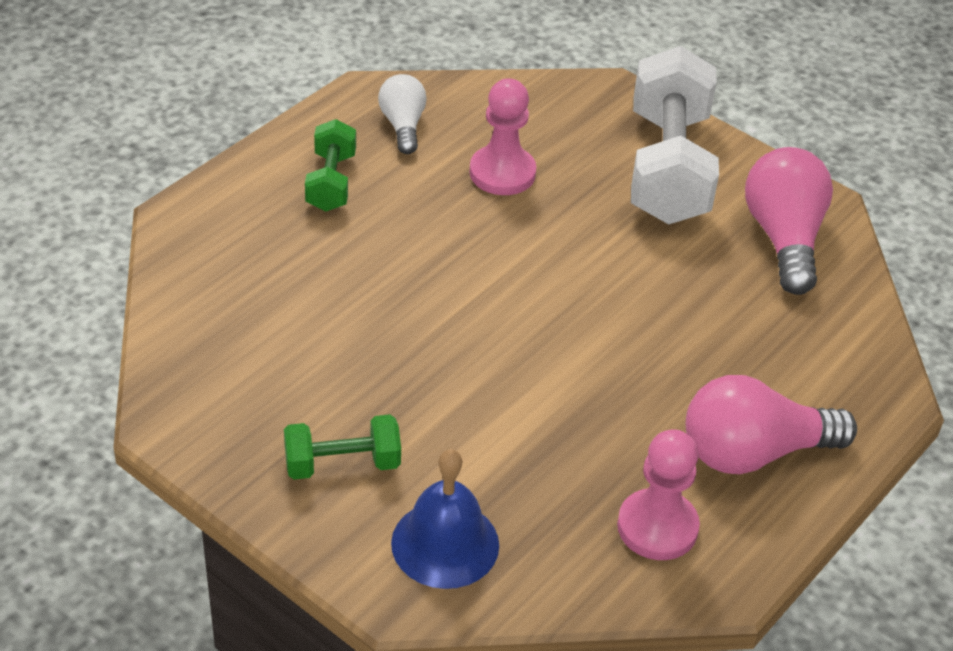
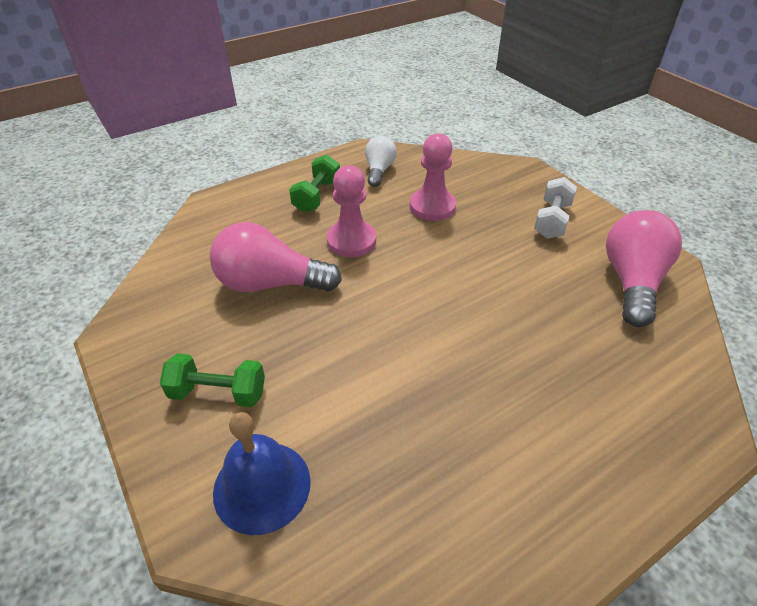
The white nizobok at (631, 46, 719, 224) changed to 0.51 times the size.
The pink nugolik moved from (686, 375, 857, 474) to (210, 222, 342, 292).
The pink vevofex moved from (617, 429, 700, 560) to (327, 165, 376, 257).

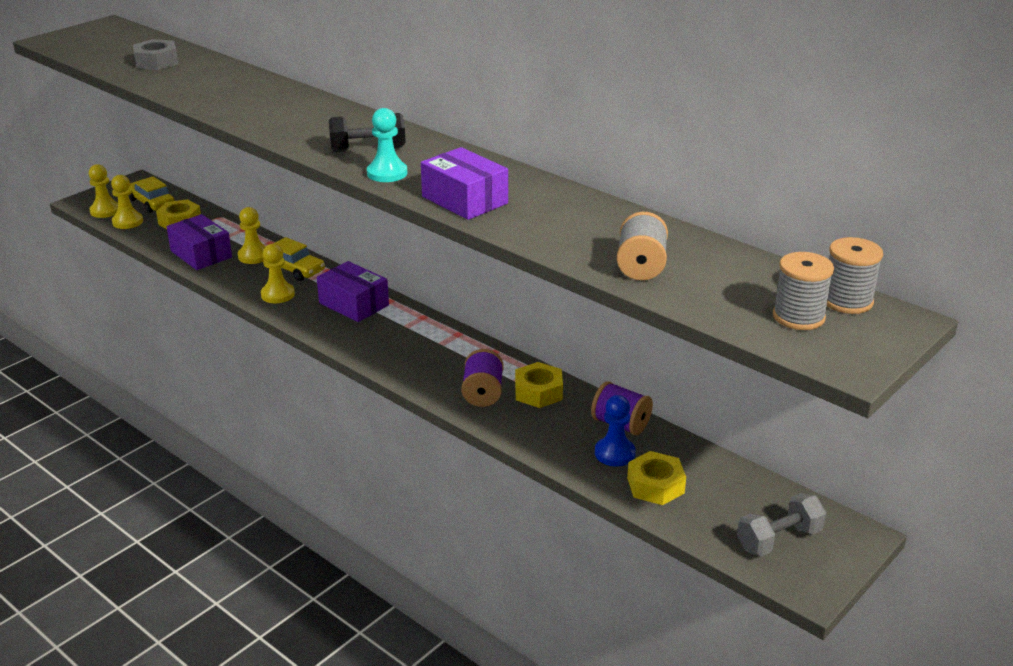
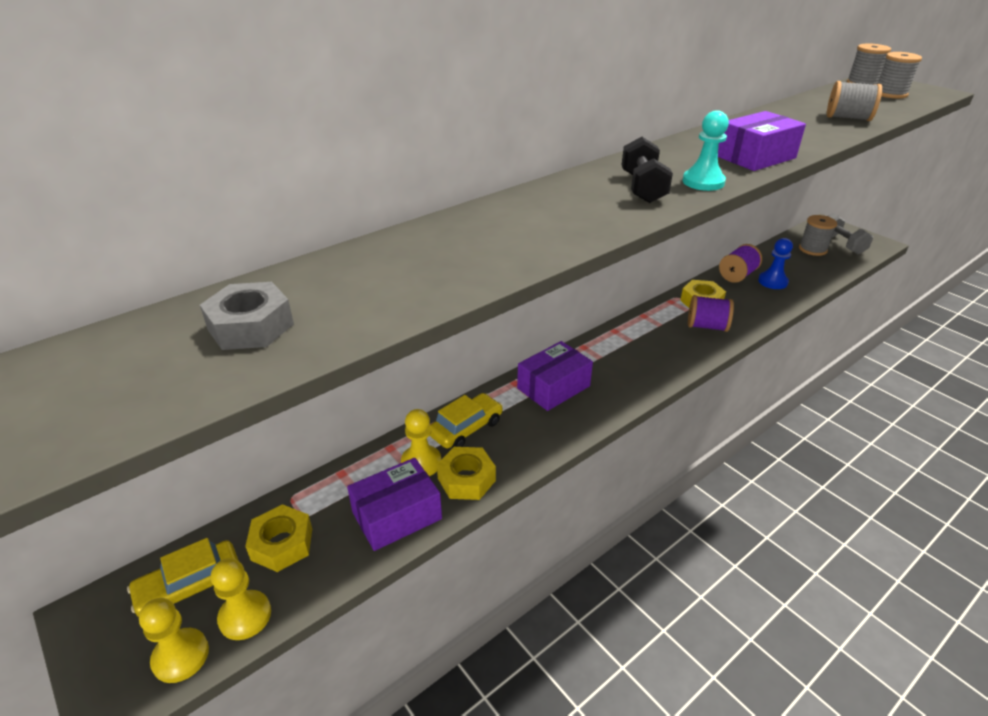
The yellow vevofex at (261, 244, 295, 303) disappeared.
The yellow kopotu moved from (627, 451, 686, 505) to (437, 447, 496, 500).
The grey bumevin at (799, 215, 837, 256) appeared.

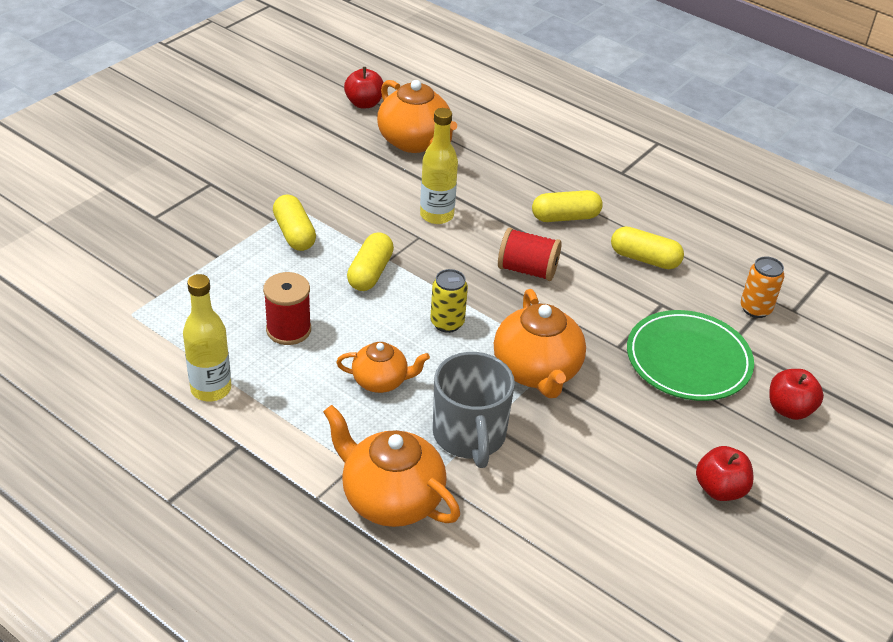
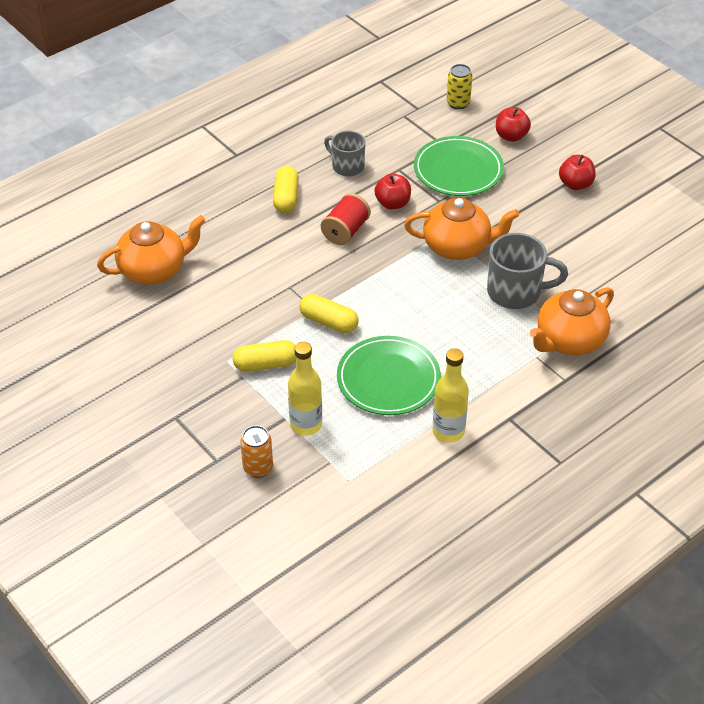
The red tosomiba moved from (344, 67, 384, 108) to (374, 173, 411, 210).
The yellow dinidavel moved from (420, 108, 458, 224) to (288, 342, 322, 436).
The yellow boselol at (611, 226, 684, 269) was replaced by the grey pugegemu at (324, 131, 365, 177).
The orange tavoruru moved from (740, 256, 784, 318) to (240, 425, 273, 478).
The yellow tavoruru moved from (430, 269, 468, 333) to (447, 64, 472, 109).
The red bumevin at (263, 272, 311, 345) was replaced by the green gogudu at (337, 336, 441, 415).
The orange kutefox at (336, 342, 430, 393) disappeared.

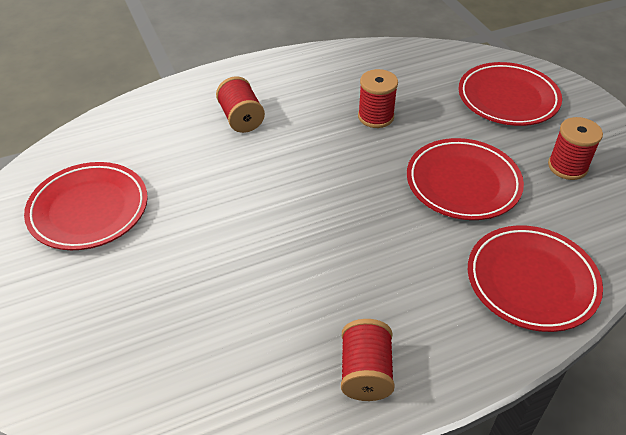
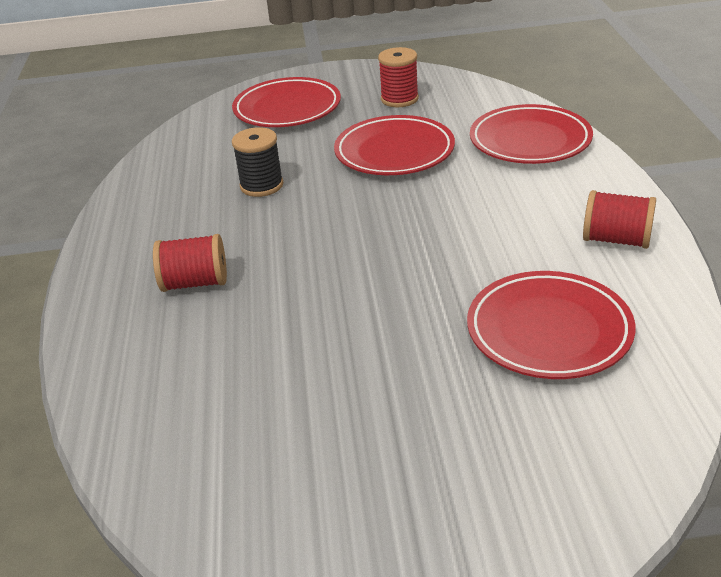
The red bumevin at (358, 69, 398, 128) became the black bumevin at (232, 127, 283, 197).
The red gogudu moved from (24, 162, 148, 250) to (467, 271, 635, 379).

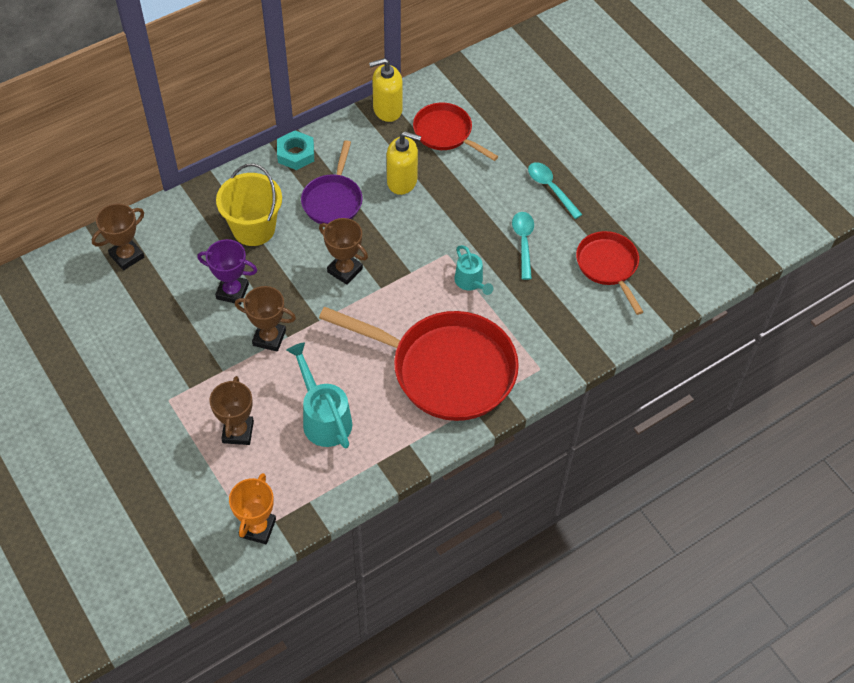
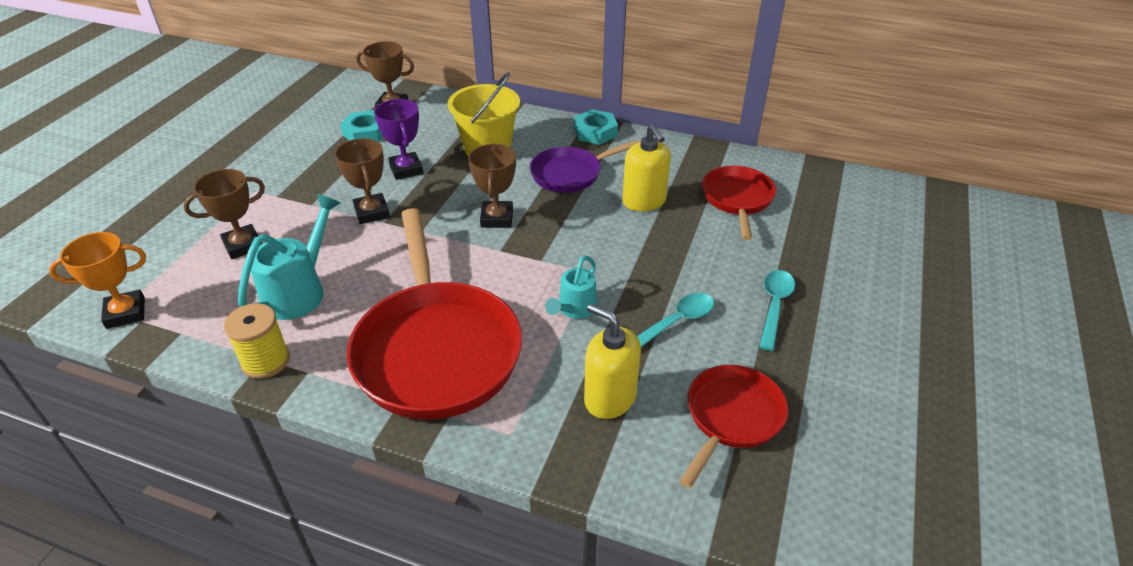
The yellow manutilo moved from (369, 58, 403, 122) to (584, 304, 641, 419).
The turquoise kopotu at (340, 110, 383, 142) appeared.
The yellow bumevin at (224, 303, 290, 379) appeared.

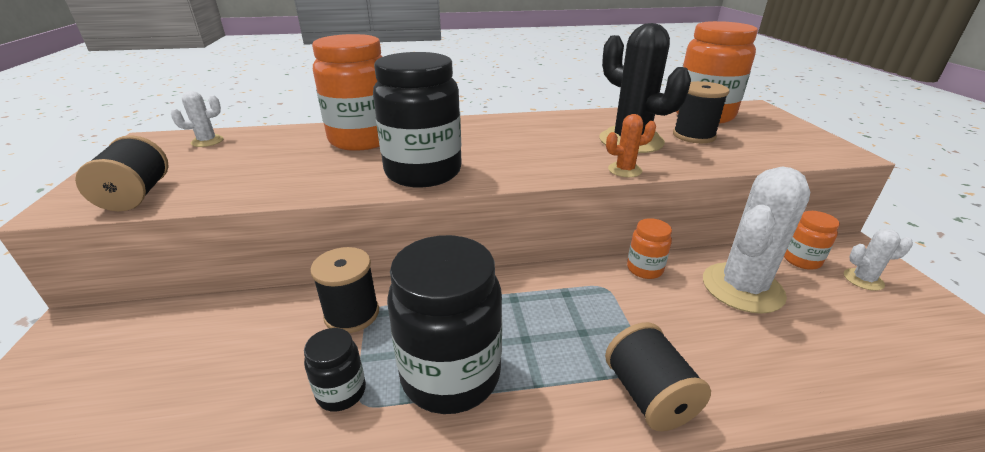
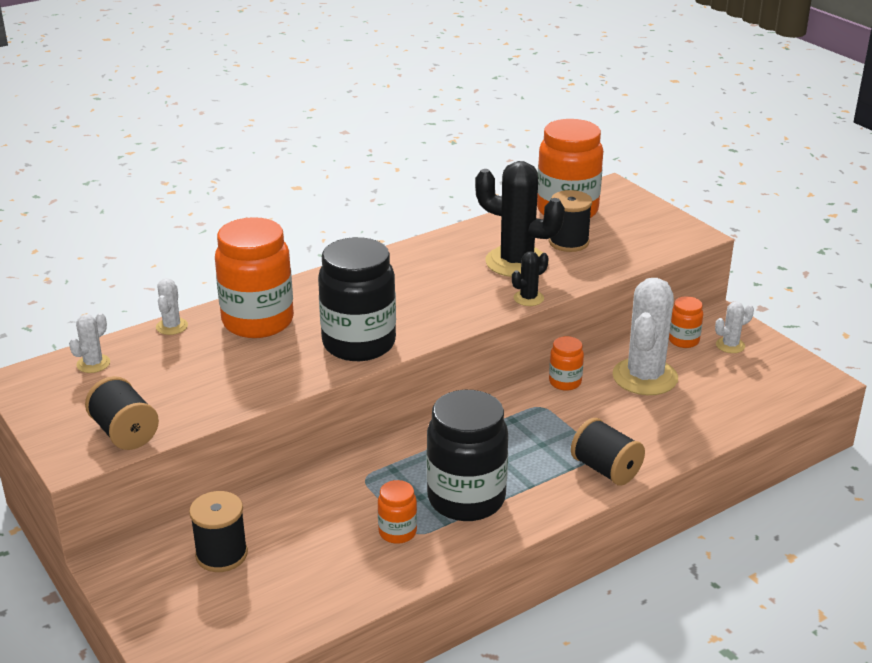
The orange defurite at (606, 114, 656, 177) became the black defurite at (512, 251, 549, 306).
The black bumevin moved from (310, 247, 379, 333) to (189, 491, 248, 572).
The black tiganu at (304, 328, 366, 412) became the orange tiganu at (378, 480, 417, 544).
The white defurite at (156, 278, 188, 335) appeared.

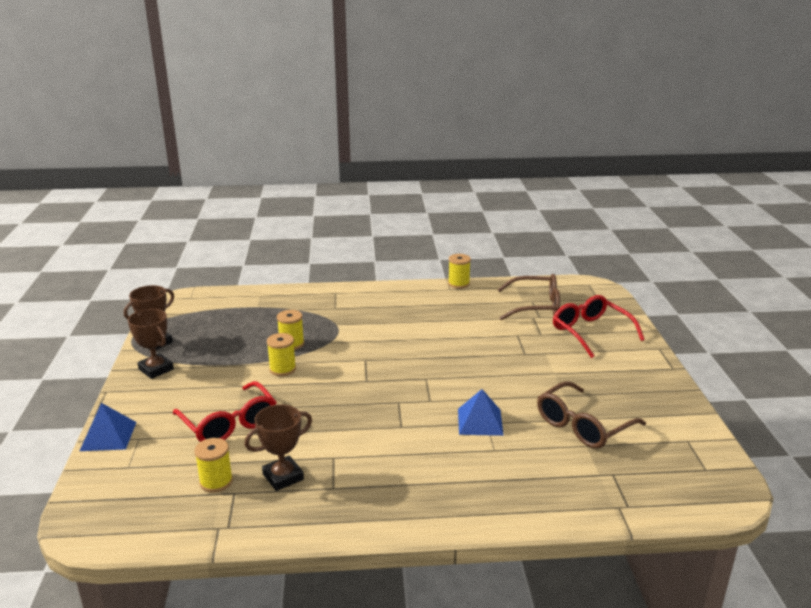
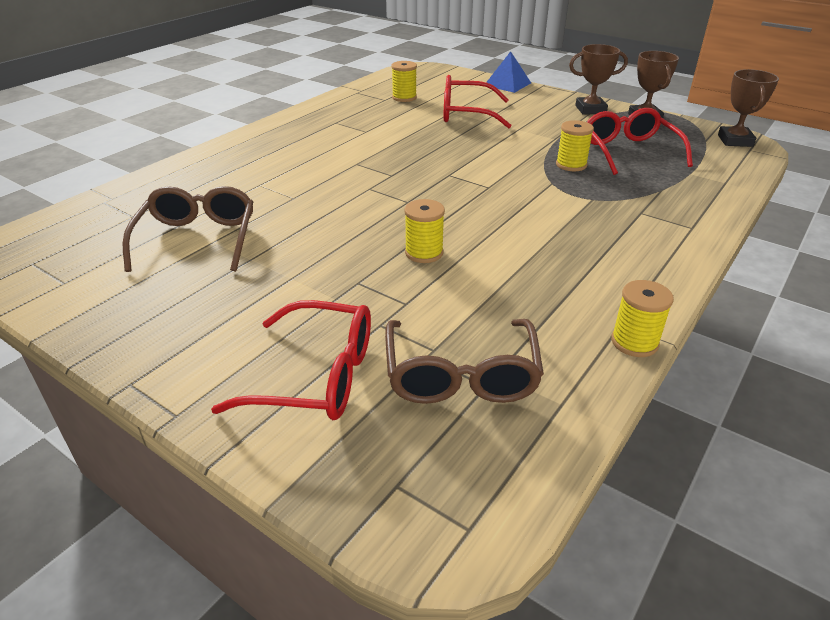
The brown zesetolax at (497, 274, 560, 320) turned 45 degrees counterclockwise.
The yellow bumevin moved from (267, 333, 296, 376) to (404, 199, 445, 263).
The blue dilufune at (458, 389, 504, 436) disappeared.
The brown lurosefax moved from (245, 404, 312, 491) to (718, 69, 779, 147).
The red zesetolax at (587, 108, 693, 175) appeared.

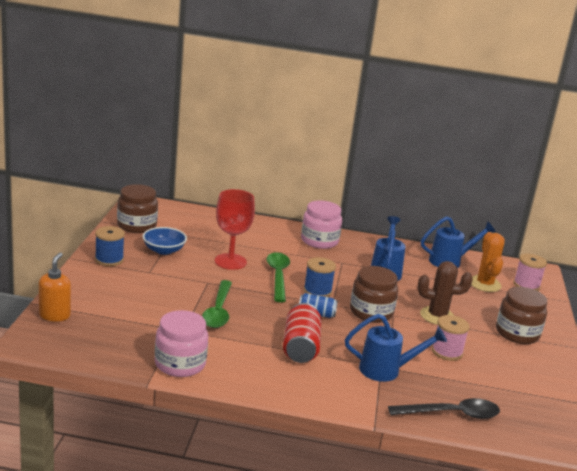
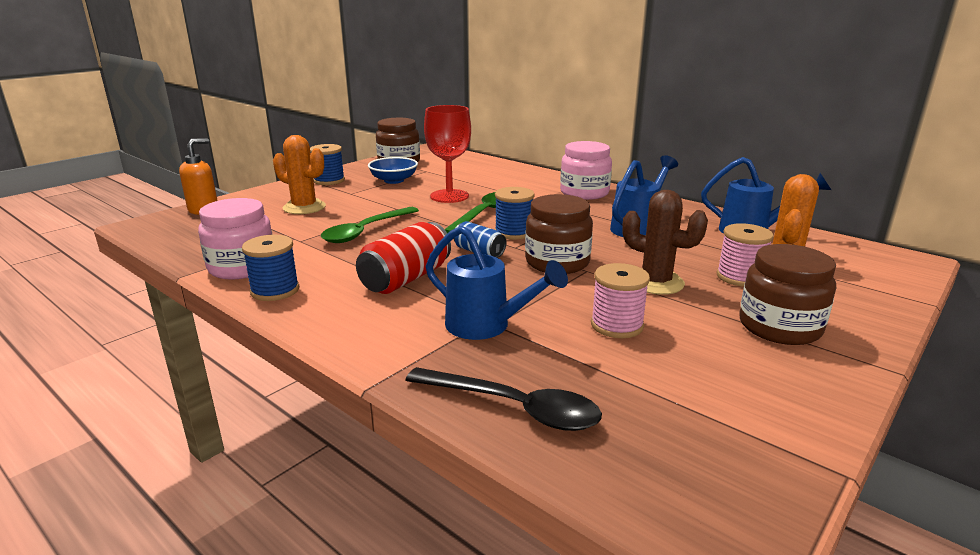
The pink bumevin moved from (513, 254, 547, 291) to (716, 223, 774, 287).
The orange defurite at (273, 135, 326, 214) appeared.
The blue bumevin at (242, 235, 299, 301) appeared.

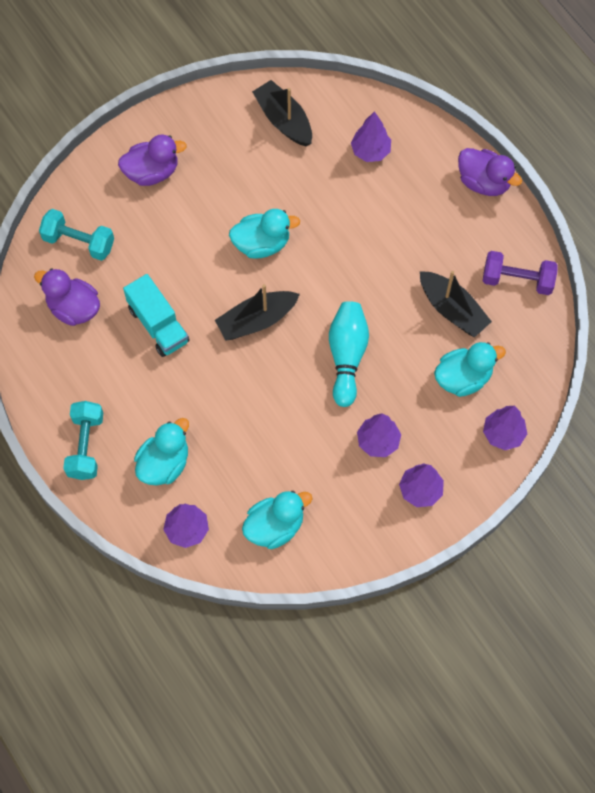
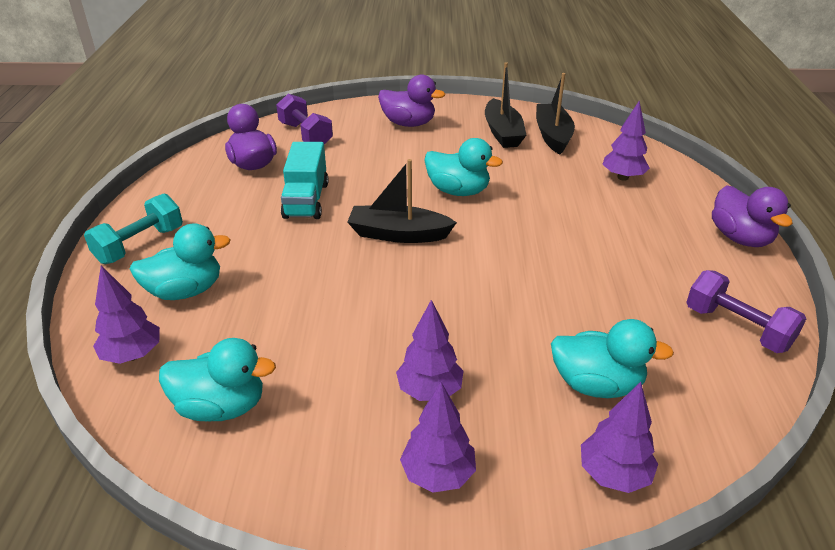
The turquoise nizobok at (39, 209, 114, 261) became the purple nizobok at (276, 94, 333, 144).
The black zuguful moved from (420, 271, 492, 337) to (485, 62, 526, 148).
The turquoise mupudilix at (329, 301, 369, 407) disappeared.

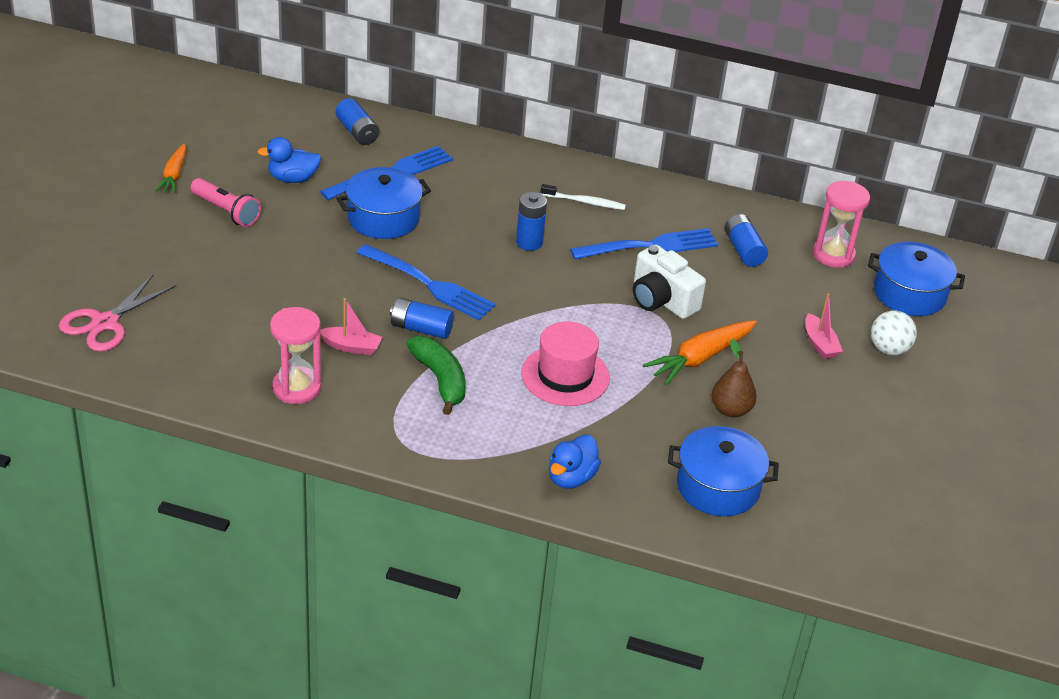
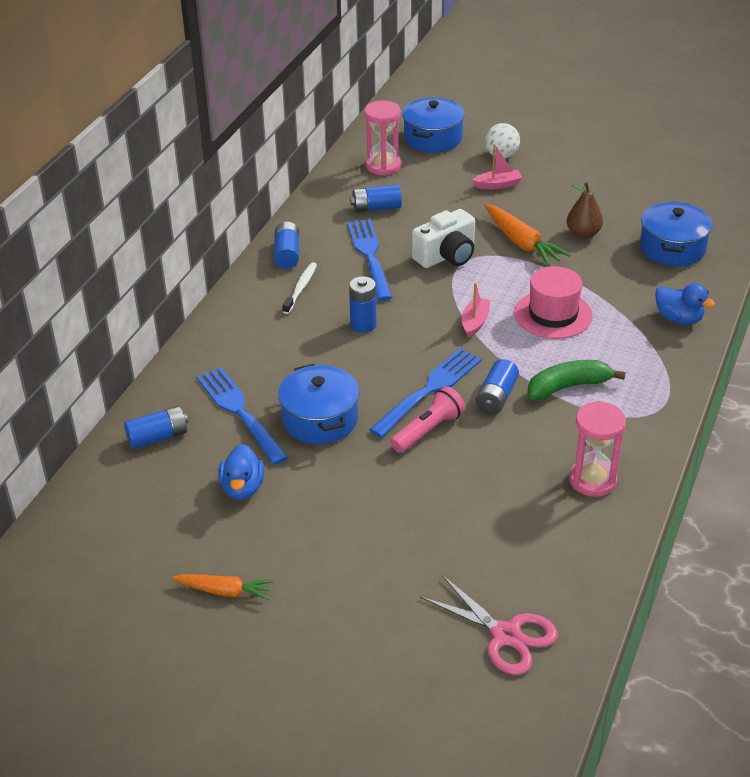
The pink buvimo moved from (191, 178, 261, 227) to (390, 386, 465, 453).
The pink zuguful moved from (320, 298, 382, 355) to (462, 282, 490, 338).
The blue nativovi at (274, 222, 299, 269) appeared.

